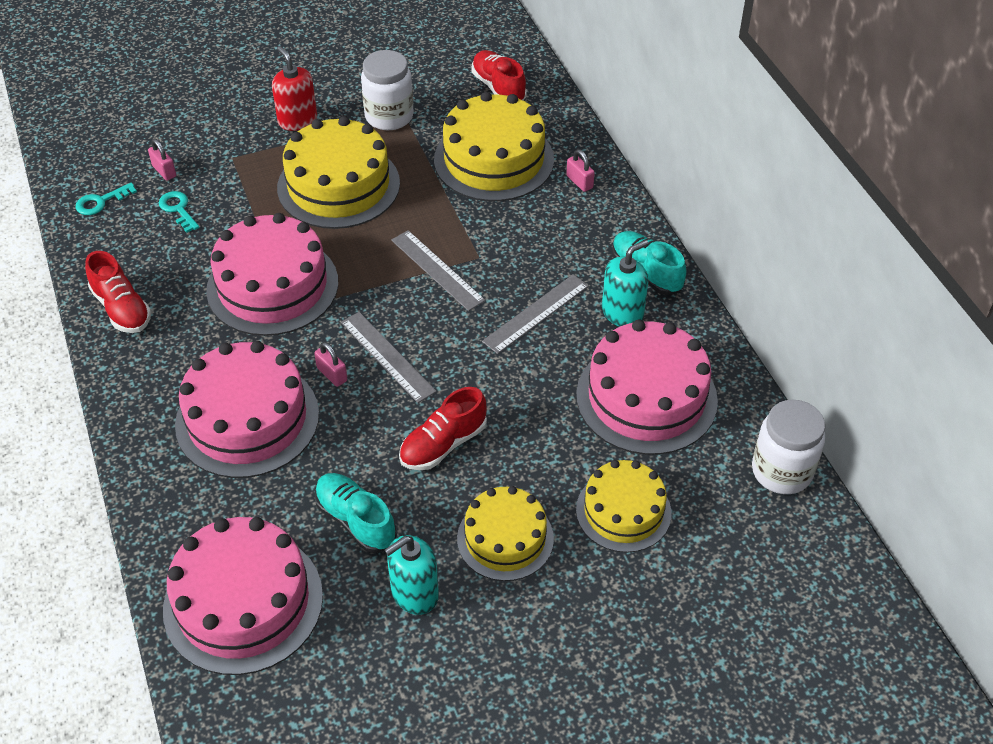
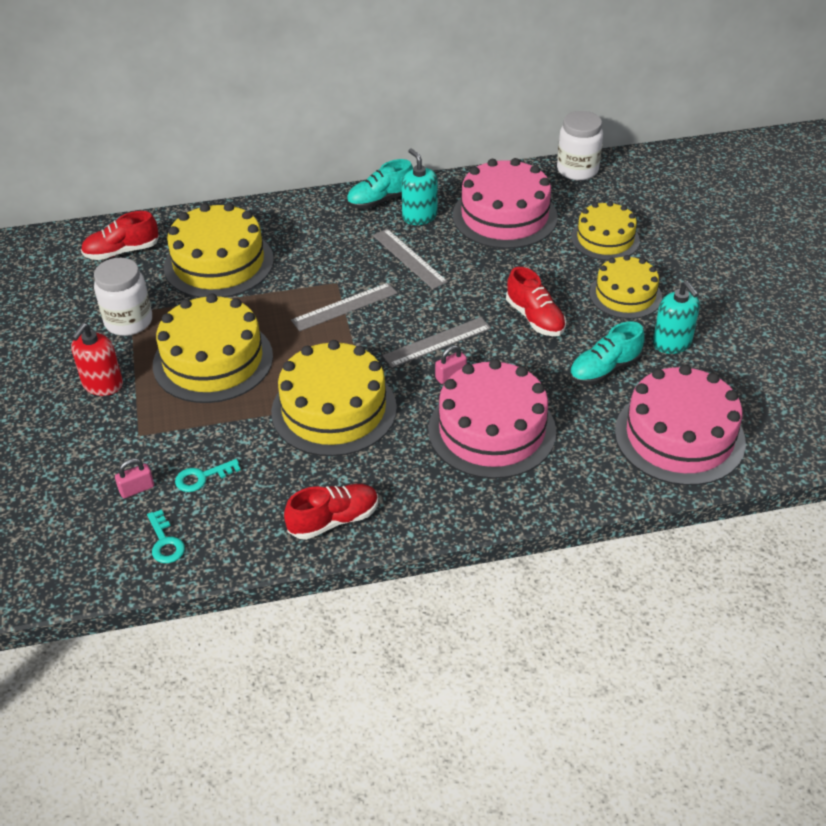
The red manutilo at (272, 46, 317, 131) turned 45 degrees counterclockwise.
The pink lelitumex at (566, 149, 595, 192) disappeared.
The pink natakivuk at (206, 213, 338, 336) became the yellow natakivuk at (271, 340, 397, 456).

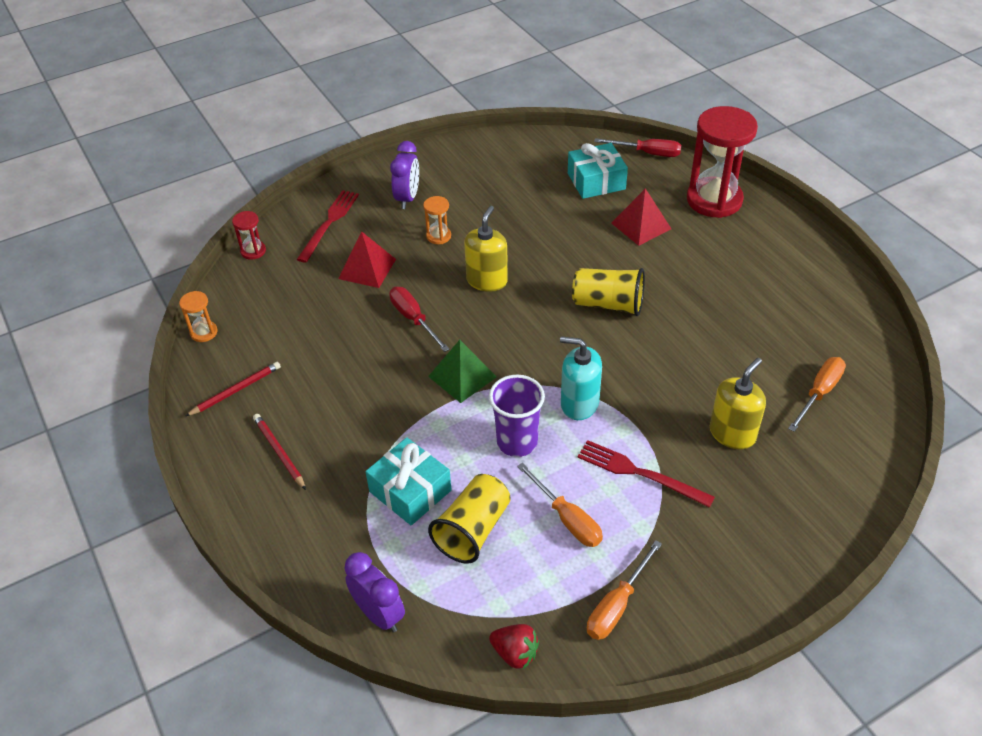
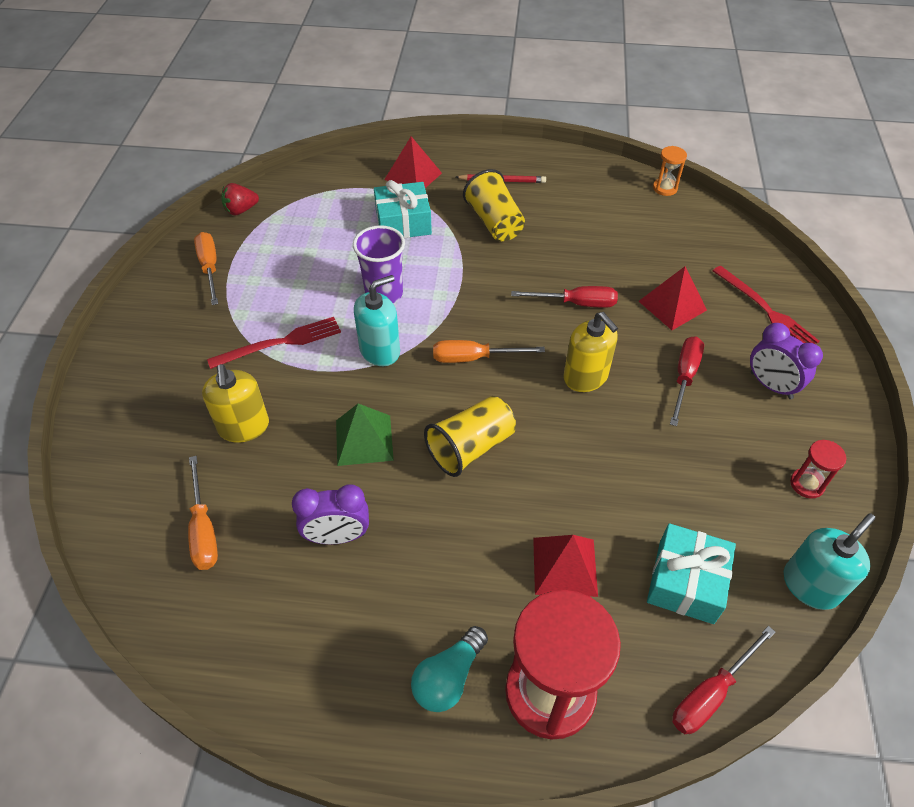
The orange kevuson at (423, 196, 451, 244) was replaced by the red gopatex at (670, 336, 704, 426).
The red kevuson moved from (232, 211, 266, 260) to (790, 440, 846, 499).
The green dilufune moved from (428, 340, 496, 403) to (336, 403, 394, 466).
The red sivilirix at (186, 362, 281, 416) disappeared.
The orange gopatex moved from (517, 463, 603, 547) to (433, 340, 545, 363).
The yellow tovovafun moved from (428, 474, 511, 564) to (463, 169, 525, 241).
The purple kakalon moved from (344, 552, 405, 633) to (292, 484, 369, 544).
The red dilufune at (384, 136, 442, 188) appeared.
The turquoise manutilo at (784, 513, 875, 610) appeared.
The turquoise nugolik at (411, 626, 488, 712) appeared.

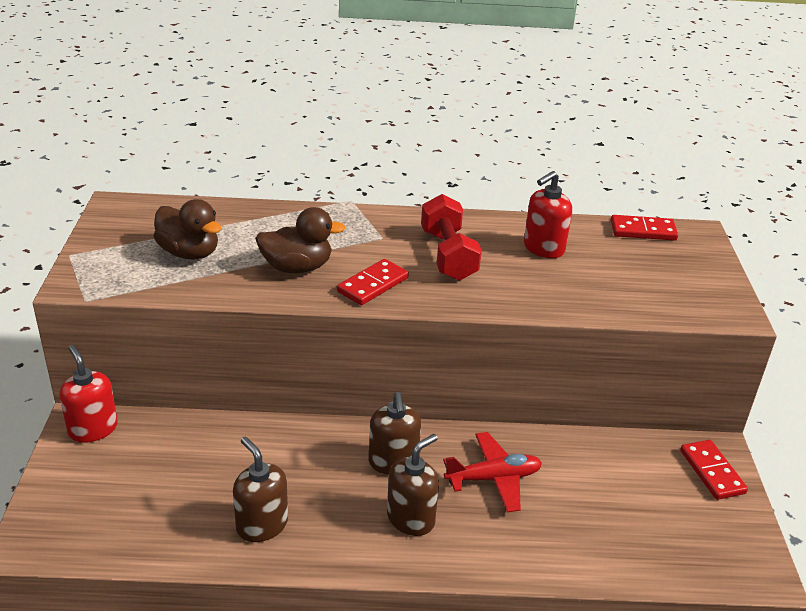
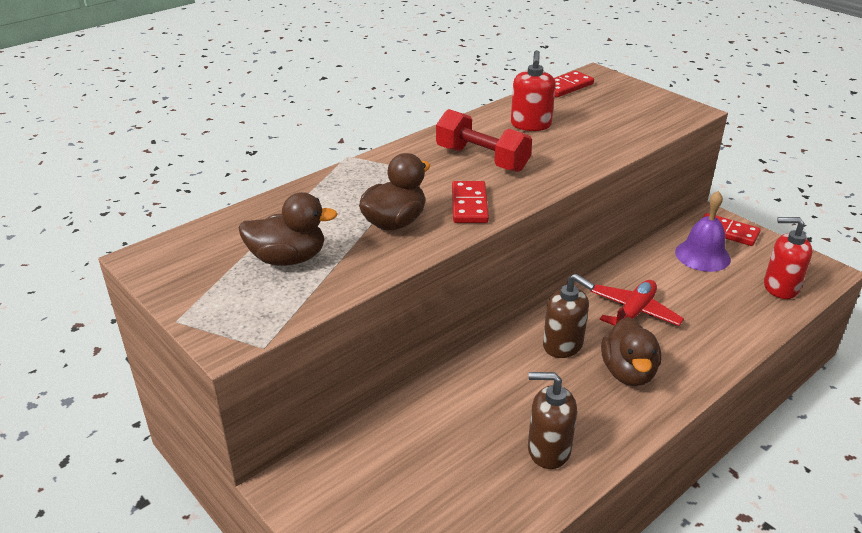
The red manutilo moved from (59, 345, 118, 443) to (764, 217, 812, 299).
The brown manutilo at (387, 434, 439, 536) was replaced by the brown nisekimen at (601, 317, 661, 386).
The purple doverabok at (675, 191, 731, 272) appeared.

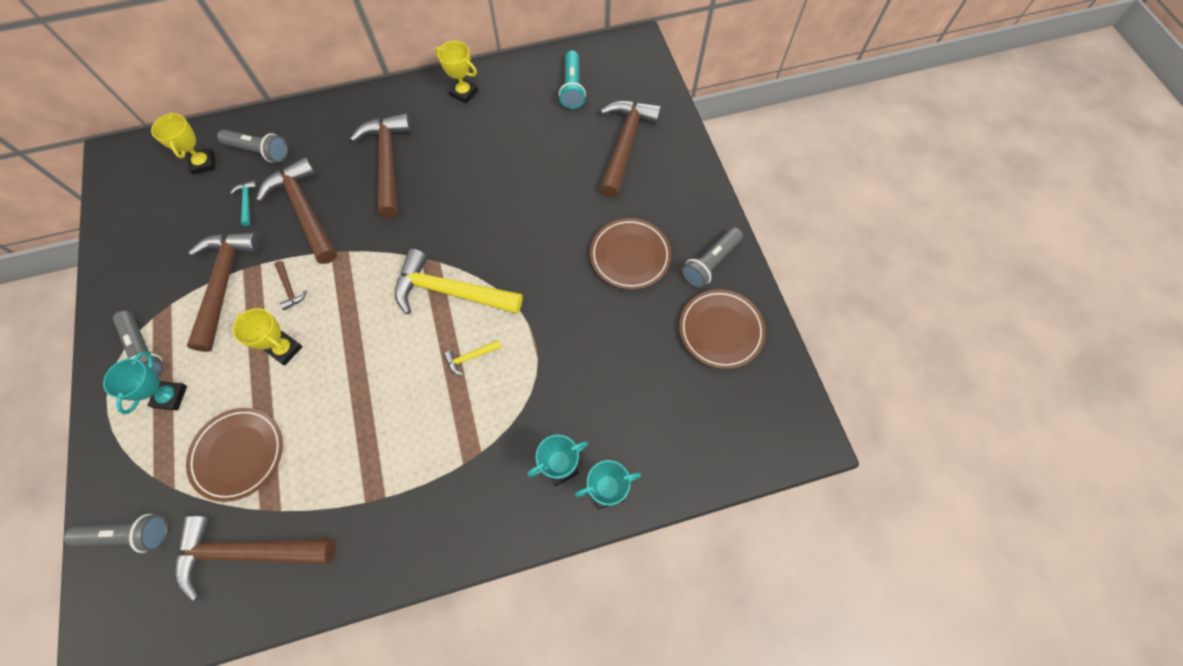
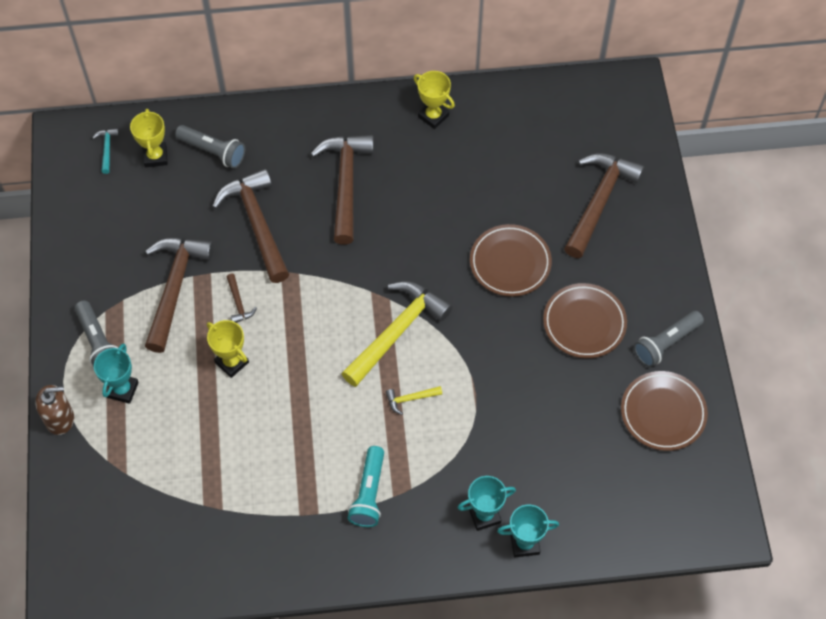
The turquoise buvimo moved from (559, 50, 586, 109) to (348, 446, 384, 527).
The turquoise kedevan moved from (230, 180, 258, 226) to (92, 128, 119, 174).
The yellow kedevan at (395, 249, 523, 314) turned 105 degrees clockwise.
The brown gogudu moved from (186, 408, 283, 502) to (470, 224, 552, 297).
The grey buvimo at (64, 514, 169, 553) disappeared.
The brown kedevan at (176, 515, 335, 602) disappeared.
The brown manutilo at (35, 385, 74, 435) appeared.

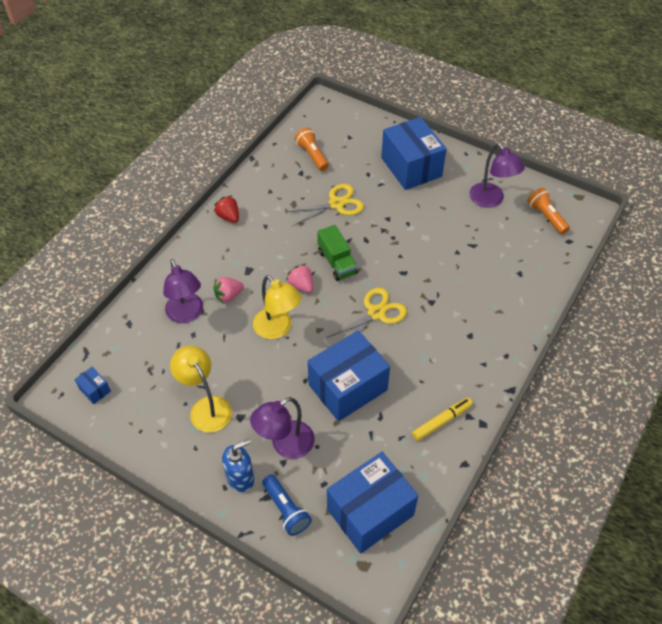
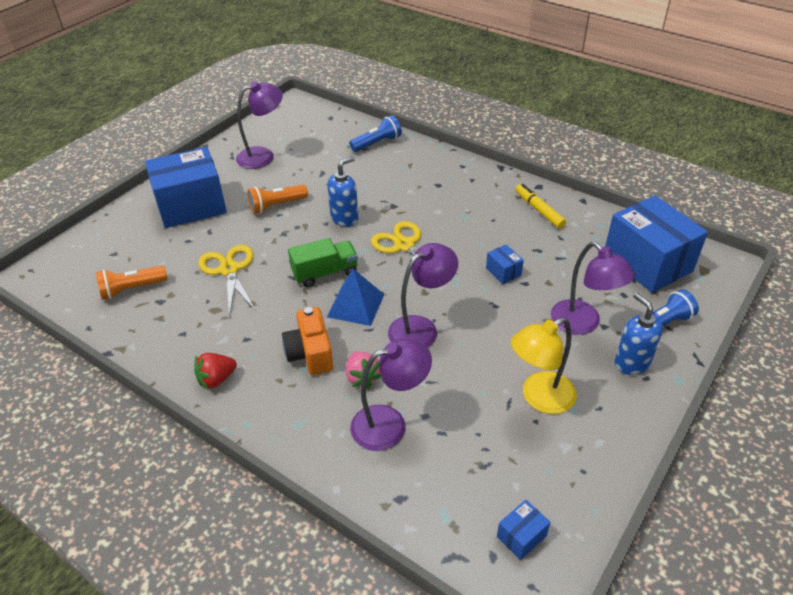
The orange buvimo moved from (527, 188, 570, 234) to (247, 185, 308, 214).
The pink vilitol at (286, 263, 313, 293) was replaced by the blue dilufune at (327, 269, 384, 326).
The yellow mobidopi at (253, 275, 302, 339) became the purple mobidopi at (388, 243, 458, 348).
The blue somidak at (308, 330, 390, 422) changed to 0.41 times the size.
The blue buvimo at (349, 115, 402, 152) appeared.
The blue manutilo at (327, 156, 358, 227) appeared.
The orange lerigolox at (282, 307, 333, 375) appeared.

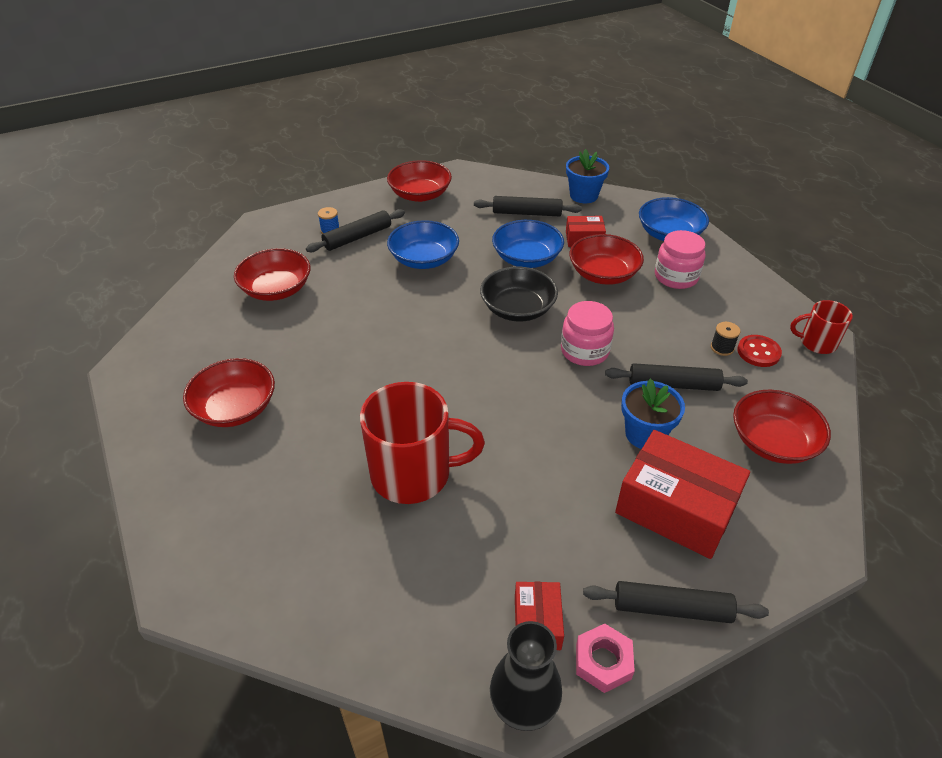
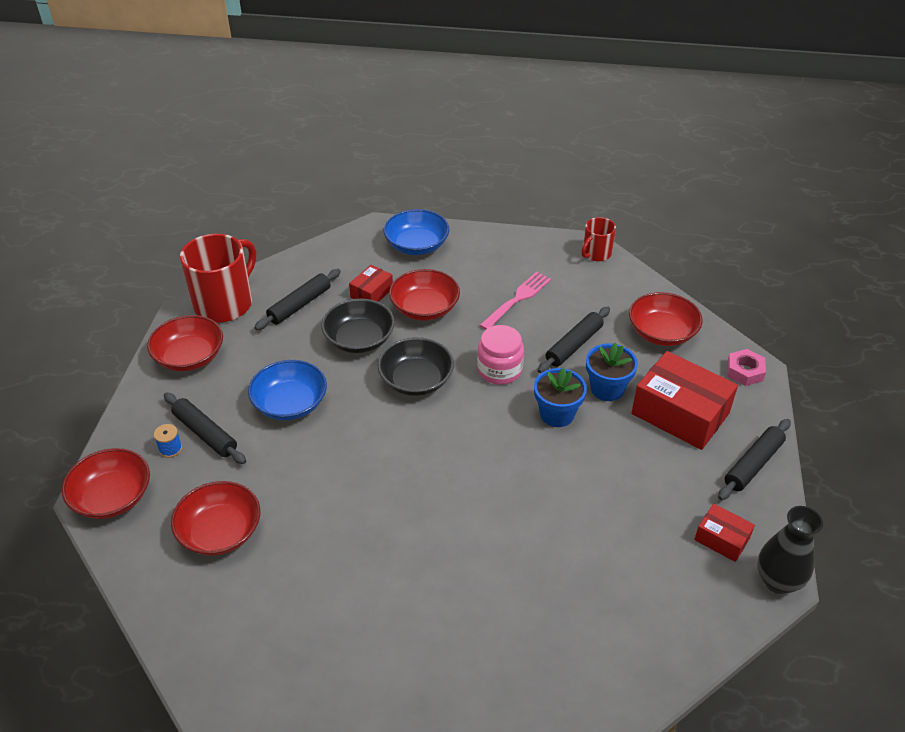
The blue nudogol moved from (566, 149, 609, 203) to (534, 368, 587, 427).
The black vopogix at (306, 209, 405, 252) turned 45 degrees counterclockwise.
The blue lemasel at (492, 220, 564, 268) became the black lemasel at (321, 299, 395, 353).
The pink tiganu at (655, 230, 705, 289) disappeared.
The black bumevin at (711, 322, 740, 356) disappeared.
The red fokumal at (737, 335, 782, 367) disappeared.
The red lemasel moved from (183, 358, 275, 427) to (62, 448, 150, 519).
The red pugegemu moved from (360, 382, 485, 504) to (180, 234, 256, 323).
The red somidak at (615, 430, 750, 559) turned 60 degrees clockwise.
The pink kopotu moved from (576, 624, 635, 693) to (727, 349, 766, 386).
The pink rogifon at (479, 272, 551, 330) appeared.

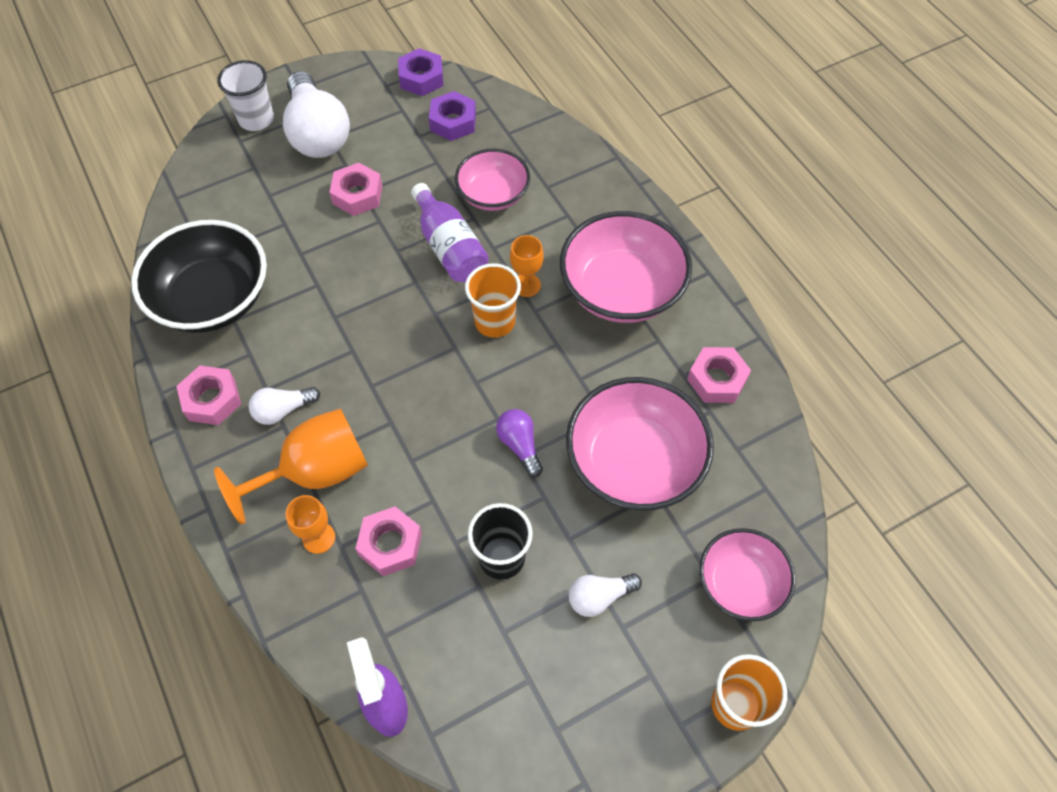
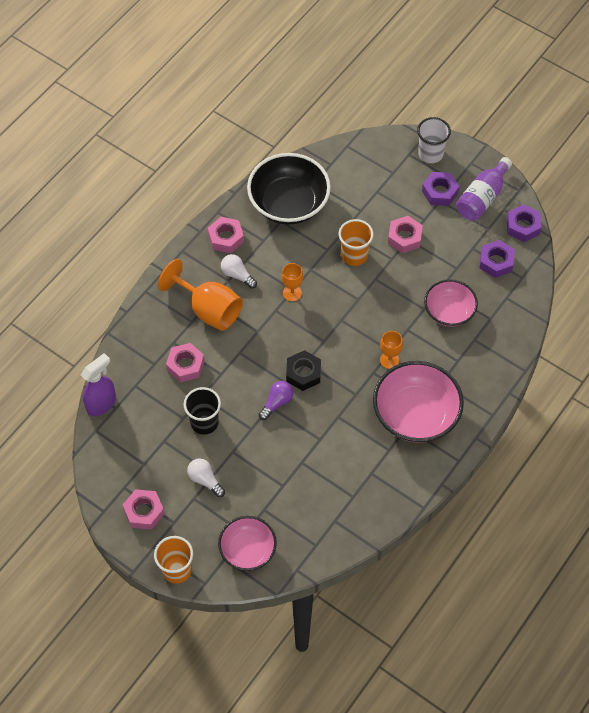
The white nugolik at (283, 71, 350, 158) was replaced by the purple kopotu at (422, 172, 460, 206).
The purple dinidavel moved from (411, 183, 489, 282) to (456, 157, 512, 221).
The orange tovovafun moved from (465, 263, 521, 338) to (339, 219, 374, 266).
The pink kopotu moved from (687, 347, 751, 403) to (123, 489, 165, 530).
The pink lemasel at (566, 377, 714, 511) disappeared.
The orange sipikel moved from (286, 495, 335, 554) to (281, 263, 303, 301).
The black kopotu at (286, 350, 321, 391) appeared.

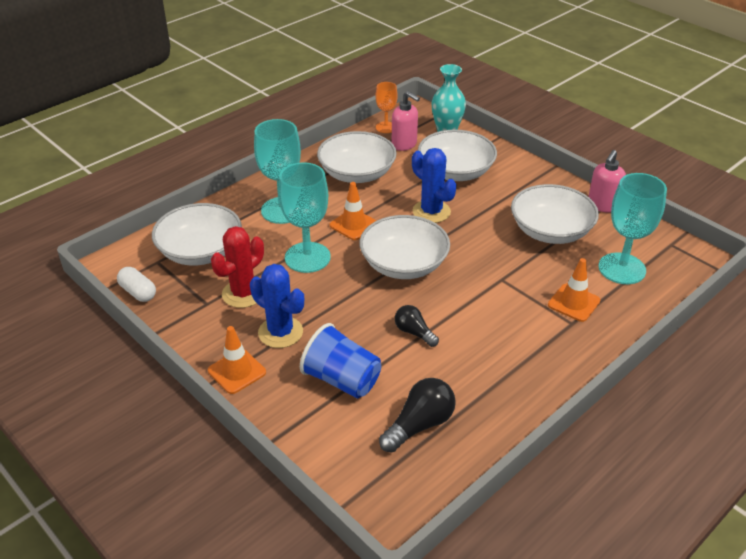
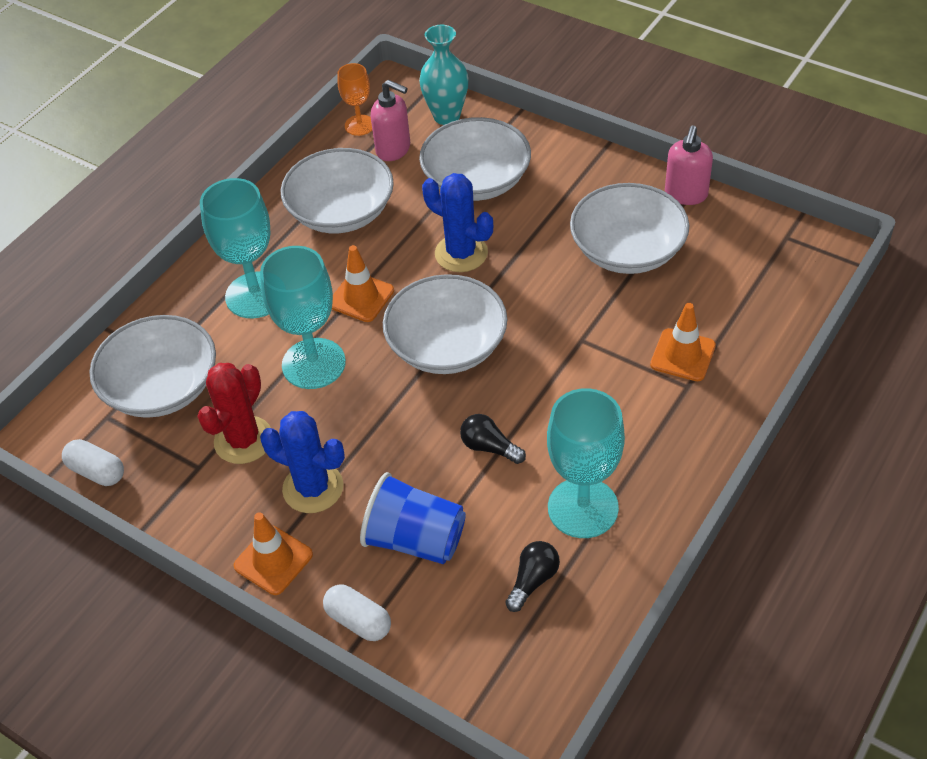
The turquoise sipikel moved from (598, 173, 667, 284) to (547, 388, 625, 538).
The black nugolik at (379, 378, 456, 453) changed to 0.64 times the size.
The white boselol at (323, 584, 391, 641) appeared.

